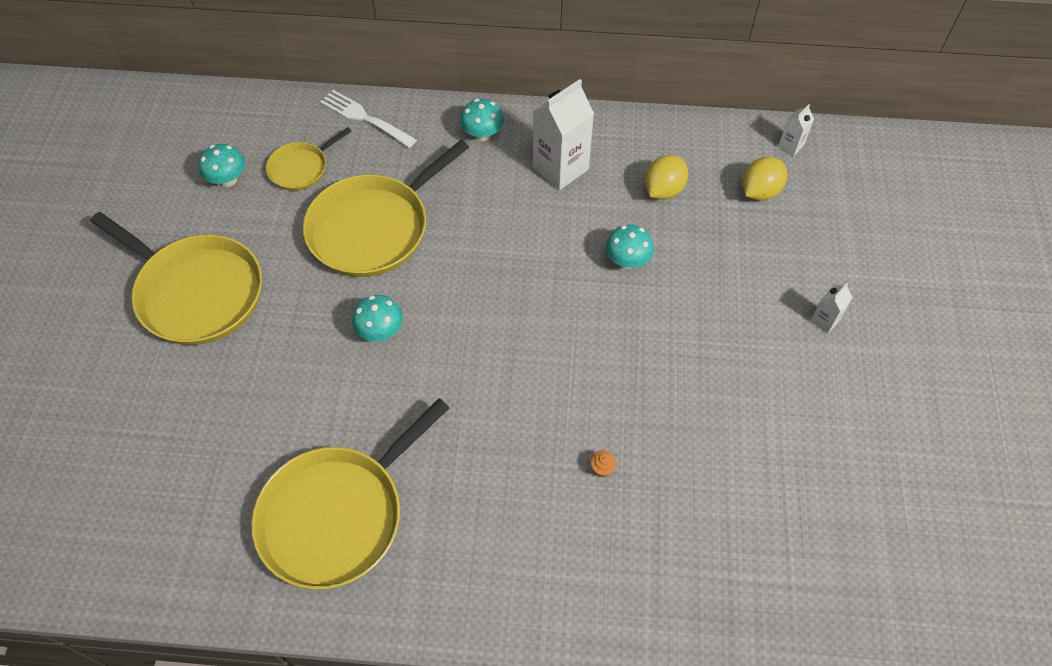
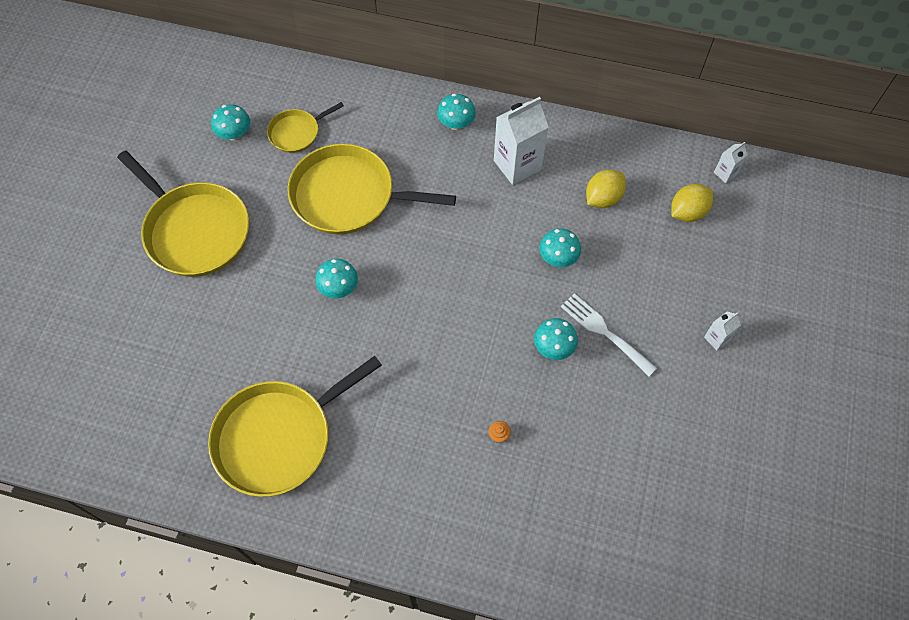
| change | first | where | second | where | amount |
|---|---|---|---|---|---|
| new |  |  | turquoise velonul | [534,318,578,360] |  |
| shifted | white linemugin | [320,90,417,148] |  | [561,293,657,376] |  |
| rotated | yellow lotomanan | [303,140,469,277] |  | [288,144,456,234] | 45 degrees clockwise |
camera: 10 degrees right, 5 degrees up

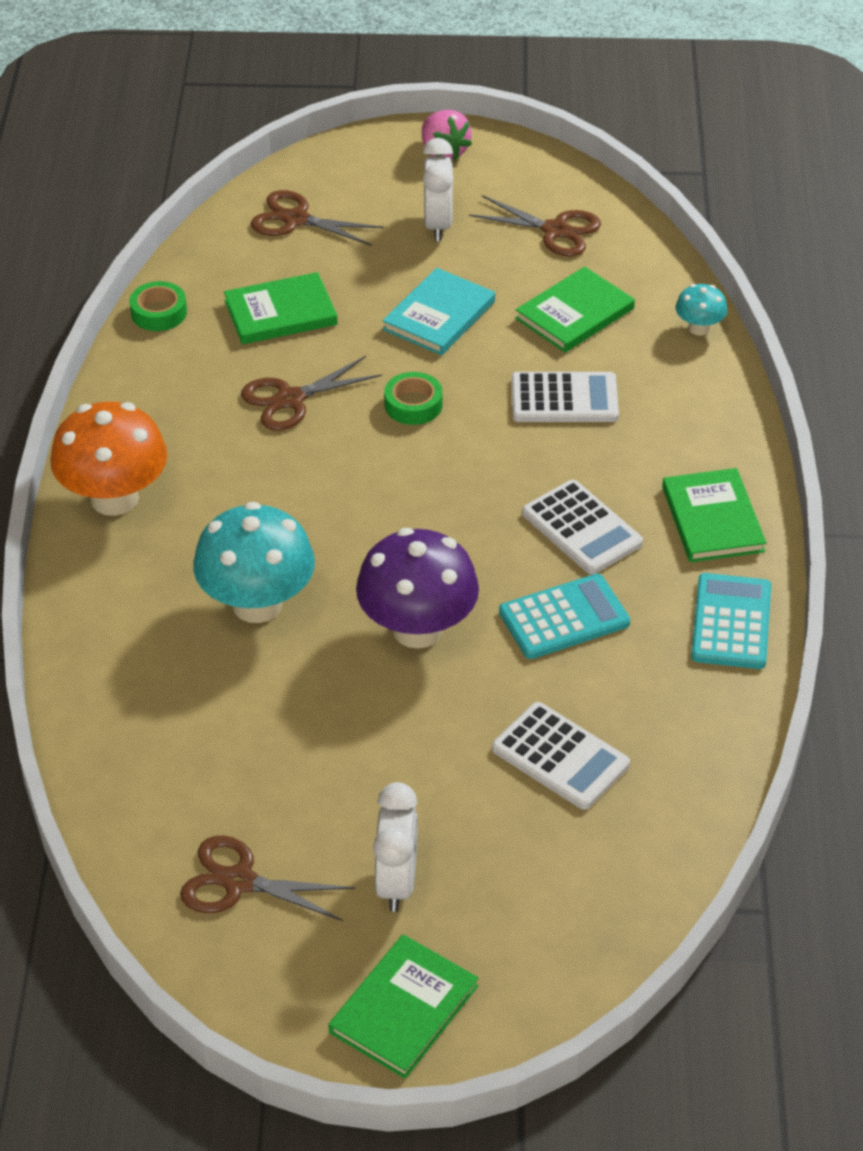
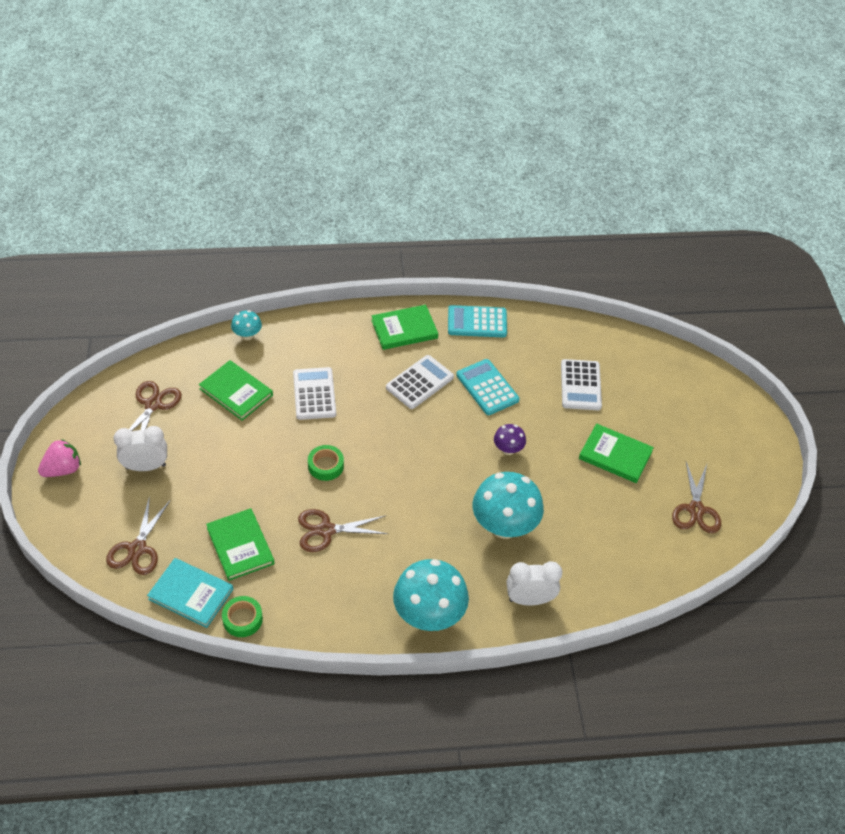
| change | first | where | second | where | amount |
|---|---|---|---|---|---|
| shifted | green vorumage | [328,934,478,1079] |  | [579,423,654,483] |  |
| shifted | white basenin | [373,782,418,912] |  | [507,561,562,606] |  |
| shifted | turquoise vorumage | [382,268,495,355] |  | [147,558,233,628] |  |
| repainted | orange velonul | [50,401,167,516] | turquoise velonul | [393,559,469,631] |  |
| rotated | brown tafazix | [241,356,382,431] |  | [298,509,388,552] | 120 degrees clockwise |
| rotated | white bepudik | [492,702,630,810] |  | [561,359,602,410] | 150 degrees clockwise |
| scaled | purple velonul | [356,528,479,649] |  | [494,424,526,455] | x0.48 |
camera: 100 degrees left, 5 degrees up

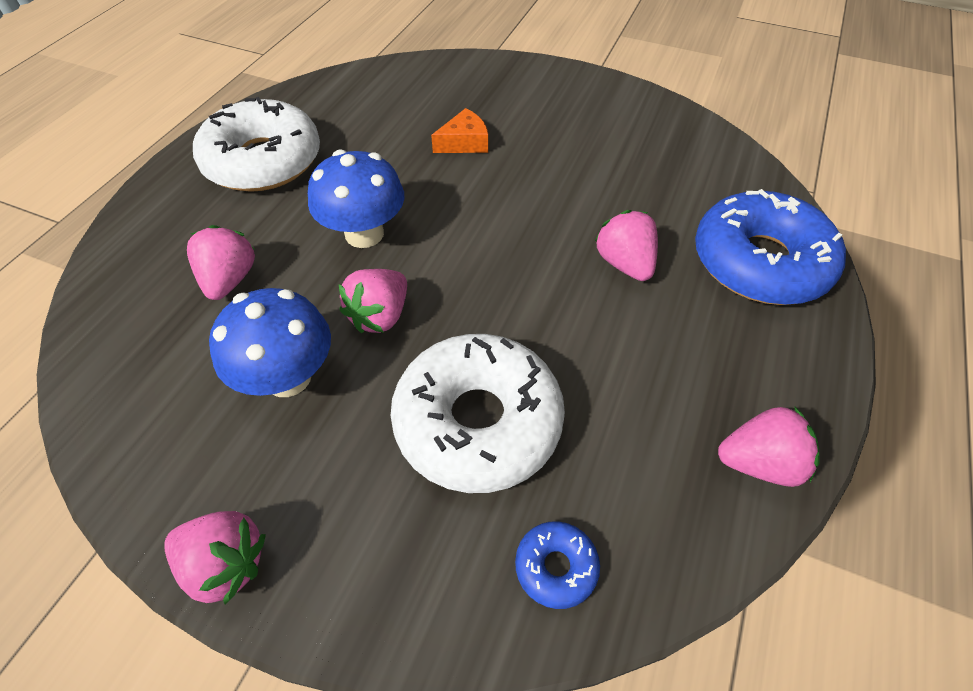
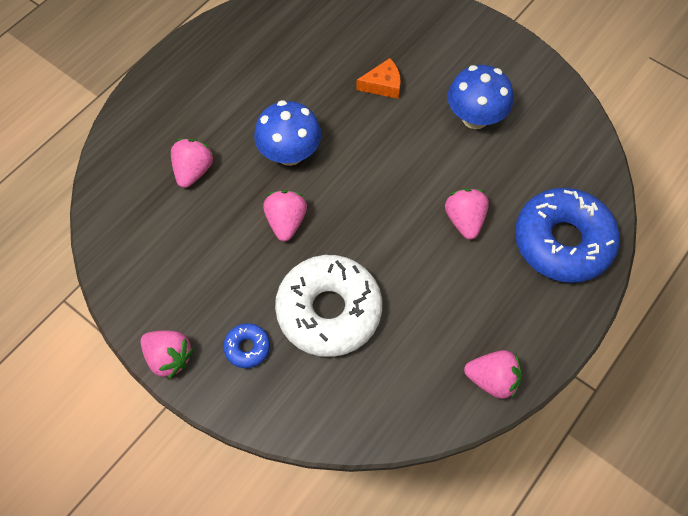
| change | first | where | second | where | amount |
|---|---|---|---|---|---|
| gone | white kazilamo | [193,97,320,192] |  |  |  |
| shifted | blue velonul | [209,288,331,397] |  | [448,65,513,129] |  |
| shifted | blue kazilamo | [515,521,600,609] |  | [223,323,270,368] |  |
| rotated | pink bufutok | [339,269,407,333] |  | [263,190,307,241] | 135 degrees clockwise |
camera: 15 degrees right, 10 degrees up

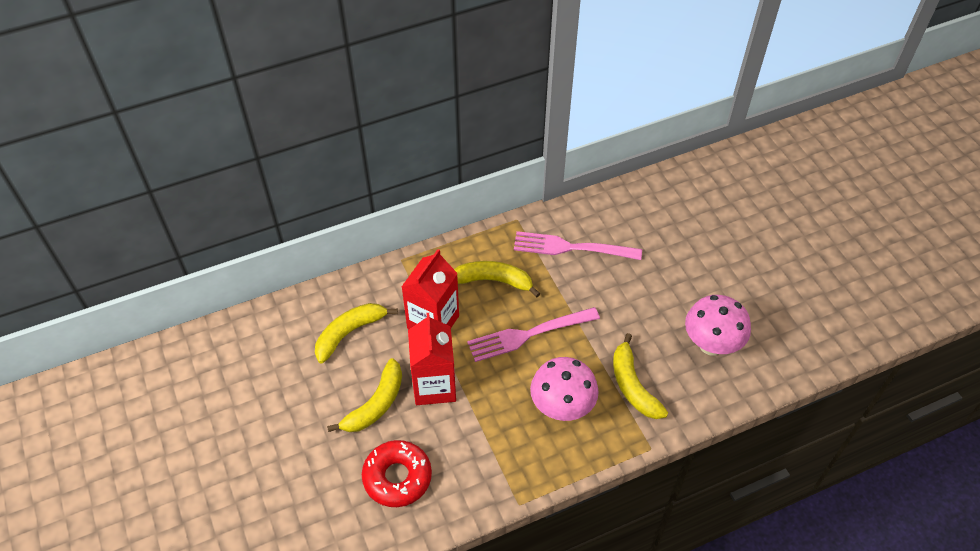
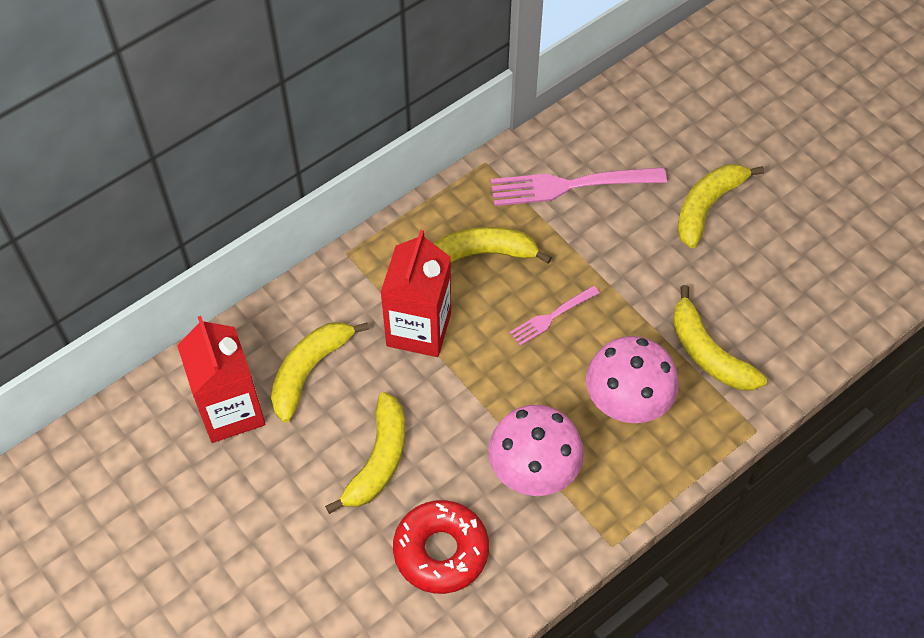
| change | first | where | second | where | amount |
|---|---|---|---|---|---|
| new |  |  | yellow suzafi | [677,164,764,248] |  |
| shifted | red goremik | [408,313,456,405] |  | [177,316,265,443] |  |
| shifted | pink velonul | [685,295,751,356] |  | [488,405,584,496] |  |
| scaled | pink linemugin | [467,307,600,362] |  | [510,286,600,346] | x0.55 |
camera: 15 degrees left, 5 degrees up

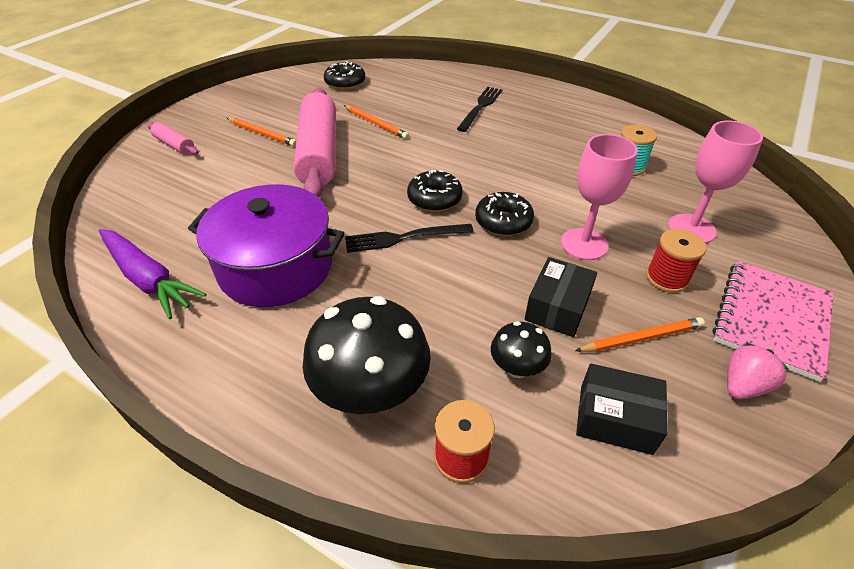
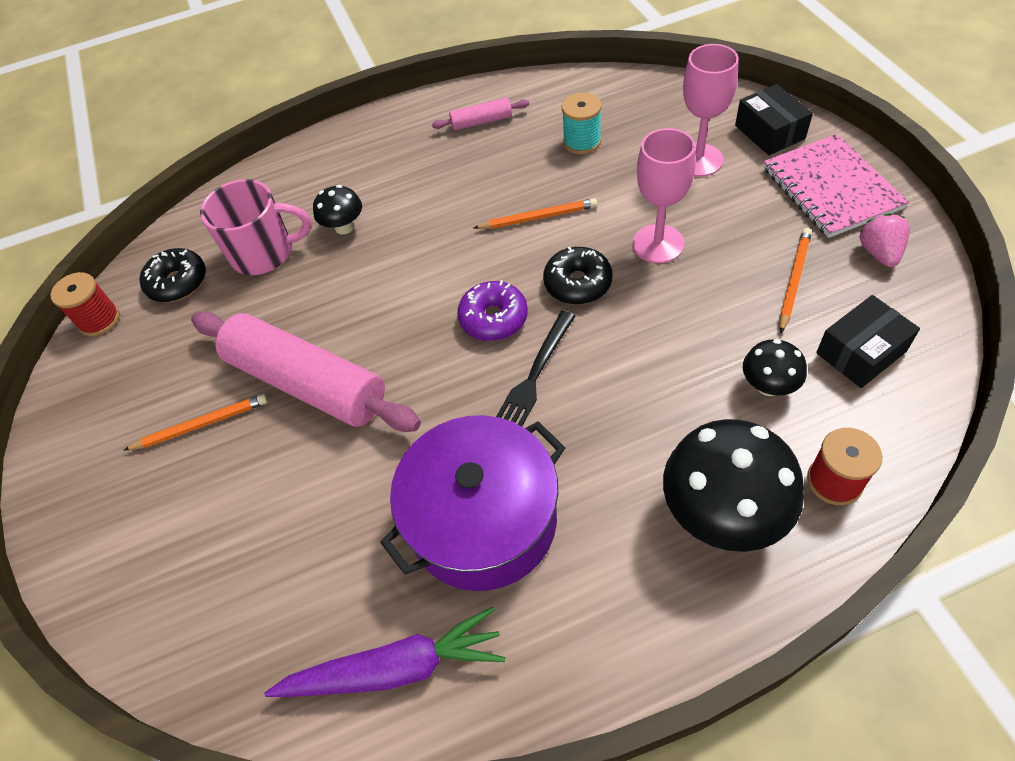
| change | first | where | second | where | amount |
|---|---|---|---|---|---|
| gone | black linemugin | [457,87,502,132] |  |  |  |
| new |  |  | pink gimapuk | [200,179,312,275] |  |
| new |  |  | black velonul | [313,185,362,235] |  |
| shifted | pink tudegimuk | [147,122,199,155] |  | [432,98,529,131] |  |
| shifted | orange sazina | [344,105,409,139] |  | [474,198,597,229] |  |
| shifted | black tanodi | [525,257,597,337] |  | [735,84,813,155] |  |
| shifted | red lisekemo | [646,229,707,293] |  | [50,272,120,336] |  |
| repainted | black kazilamo | [407,170,463,212] | purple kazilamo | [457,280,528,341] |  |
camera: 45 degrees left, 10 degrees up

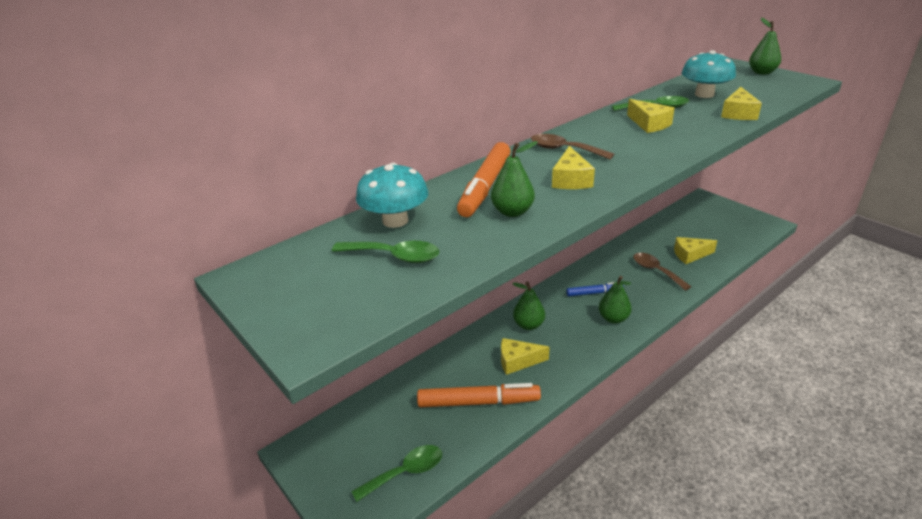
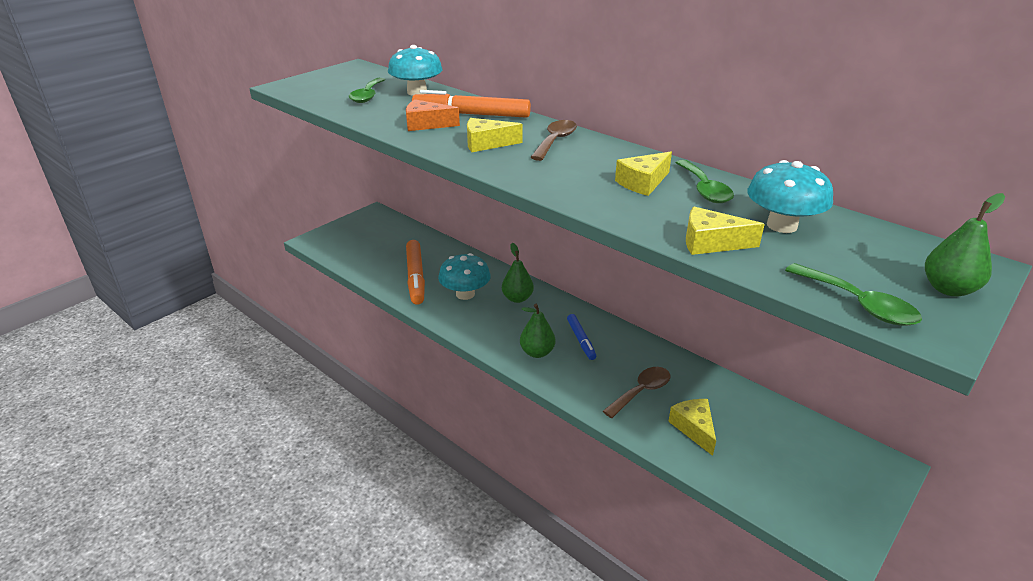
| change | first | where | second | where | amount |
|---|---|---|---|---|---|
| shifted | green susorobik | [351,445,442,502] |  | [785,263,922,326] |  |
| swapped | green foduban | [491,141,538,217] | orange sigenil | [406,99,460,131] |  |
| swapped | yellow sigenil | [501,338,550,375] | turquoise velonul | [438,253,491,300] |  |
camera: 80 degrees right, 0 degrees up

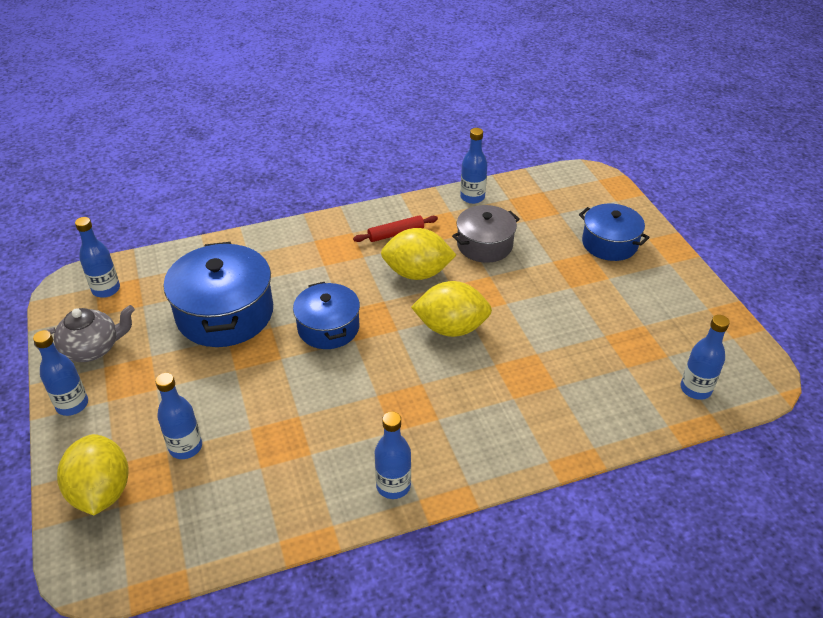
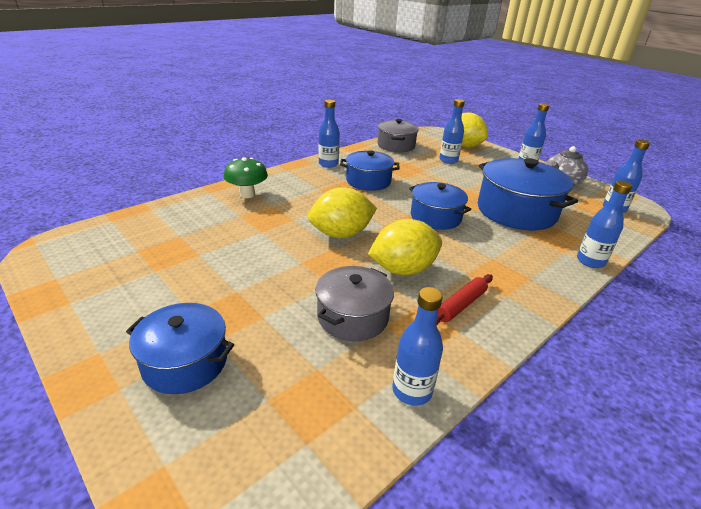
| change | first | where | second | where | amount |
|---|---|---|---|---|---|
| new |  |  | green velonul | [224,157,268,198] |  |
| new |  |  | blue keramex | [340,150,400,191] |  |
| new |  |  | grey keramex | [377,119,419,152] |  |
| shifted | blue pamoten | [680,315,730,400] |  | [577,180,632,268] |  |
camera: 155 degrees right, 10 degrees down

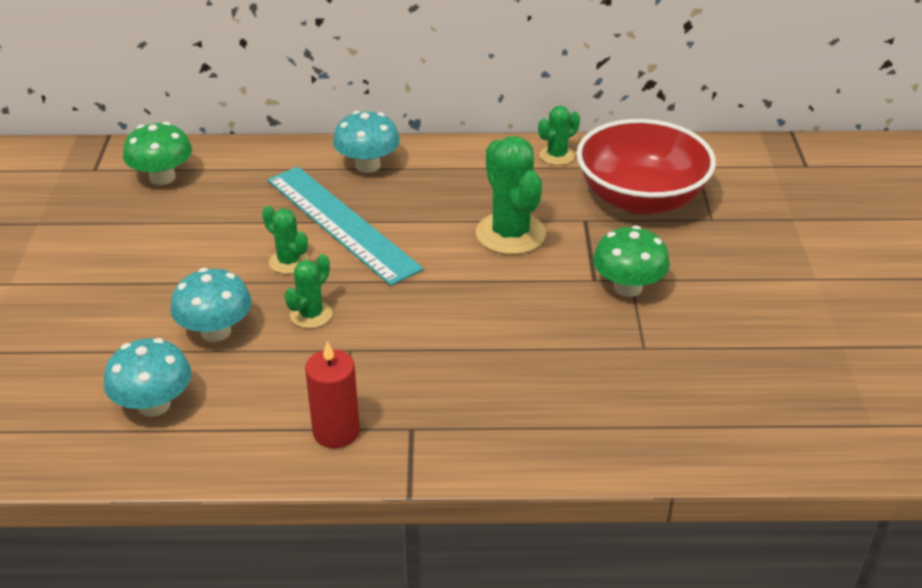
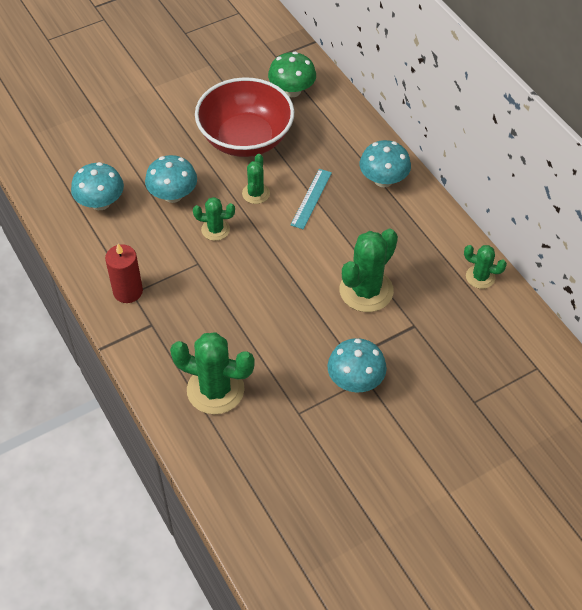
| change | first | where | second | where | amount |
|---|---|---|---|---|---|
| new |  |  | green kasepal | [170,332,255,414] |  |
| shifted | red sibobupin | [576,119,716,215] |  | [195,77,294,157] |  |
| repainted | green velonul | [593,225,670,297] | turquoise velonul | [328,338,387,392] |  |
| scaled | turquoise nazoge | [267,167,423,286] |  | [291,169,332,229] | x0.49 |
camera: 60 degrees right, 15 degrees up

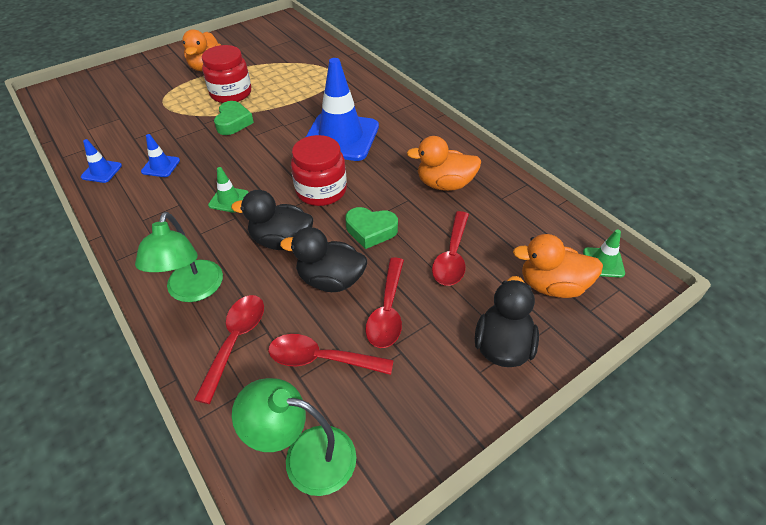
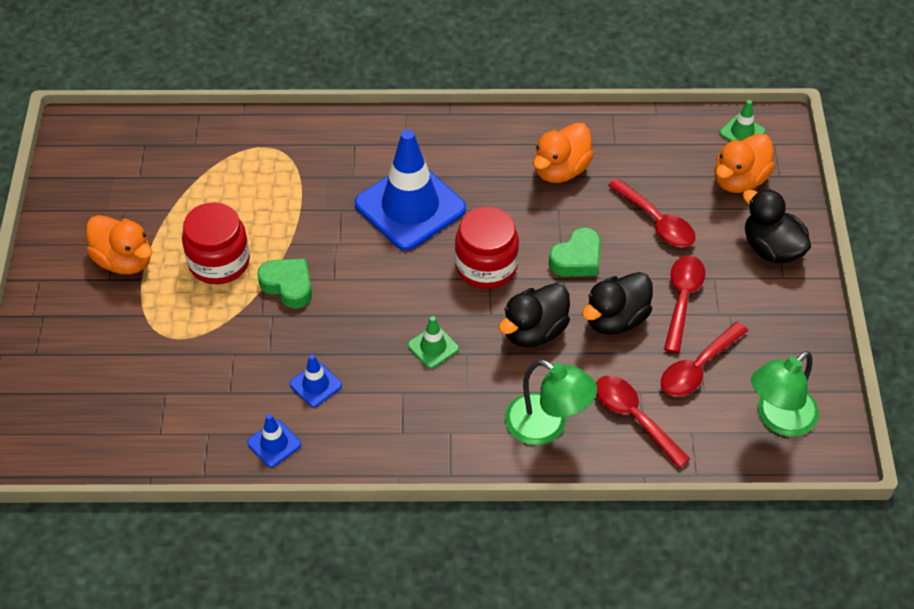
| change | first | where | second | where | amount |
|---|---|---|---|---|---|
| rotated | red susorobik | [365,257,404,348] |  | [664,256,705,353] | 120 degrees counterclockwise |
camera: 55 degrees left, 5 degrees up

